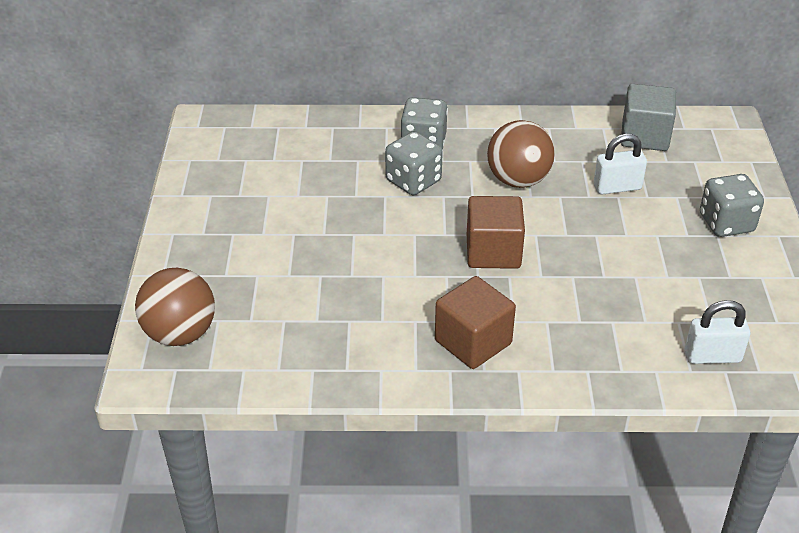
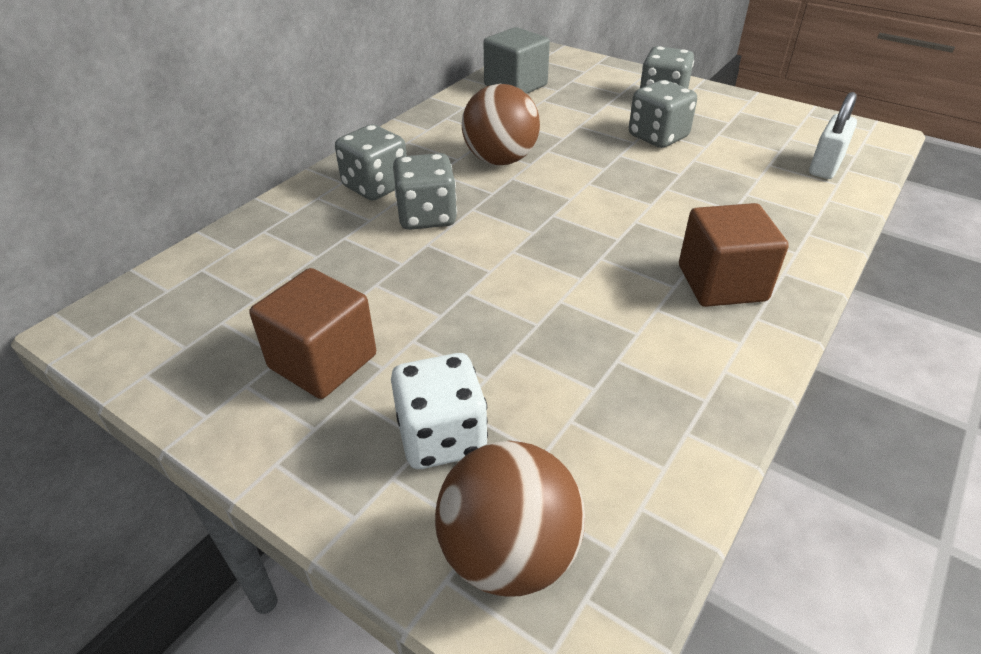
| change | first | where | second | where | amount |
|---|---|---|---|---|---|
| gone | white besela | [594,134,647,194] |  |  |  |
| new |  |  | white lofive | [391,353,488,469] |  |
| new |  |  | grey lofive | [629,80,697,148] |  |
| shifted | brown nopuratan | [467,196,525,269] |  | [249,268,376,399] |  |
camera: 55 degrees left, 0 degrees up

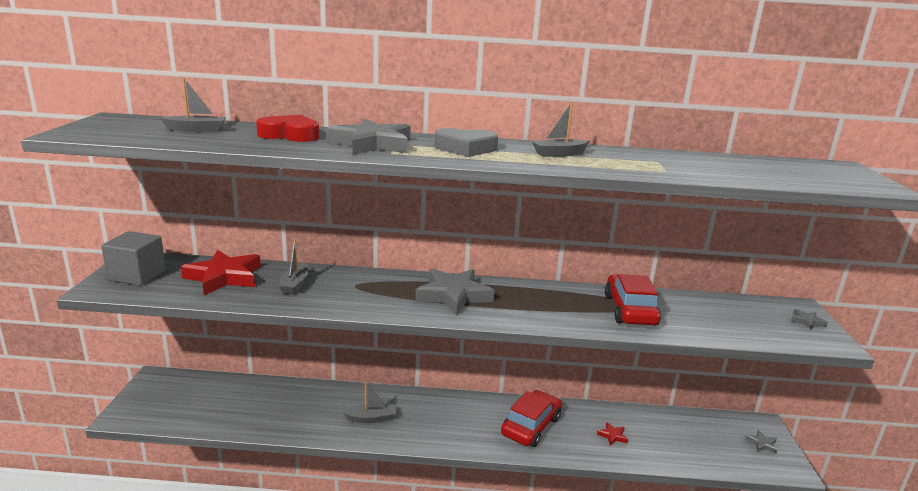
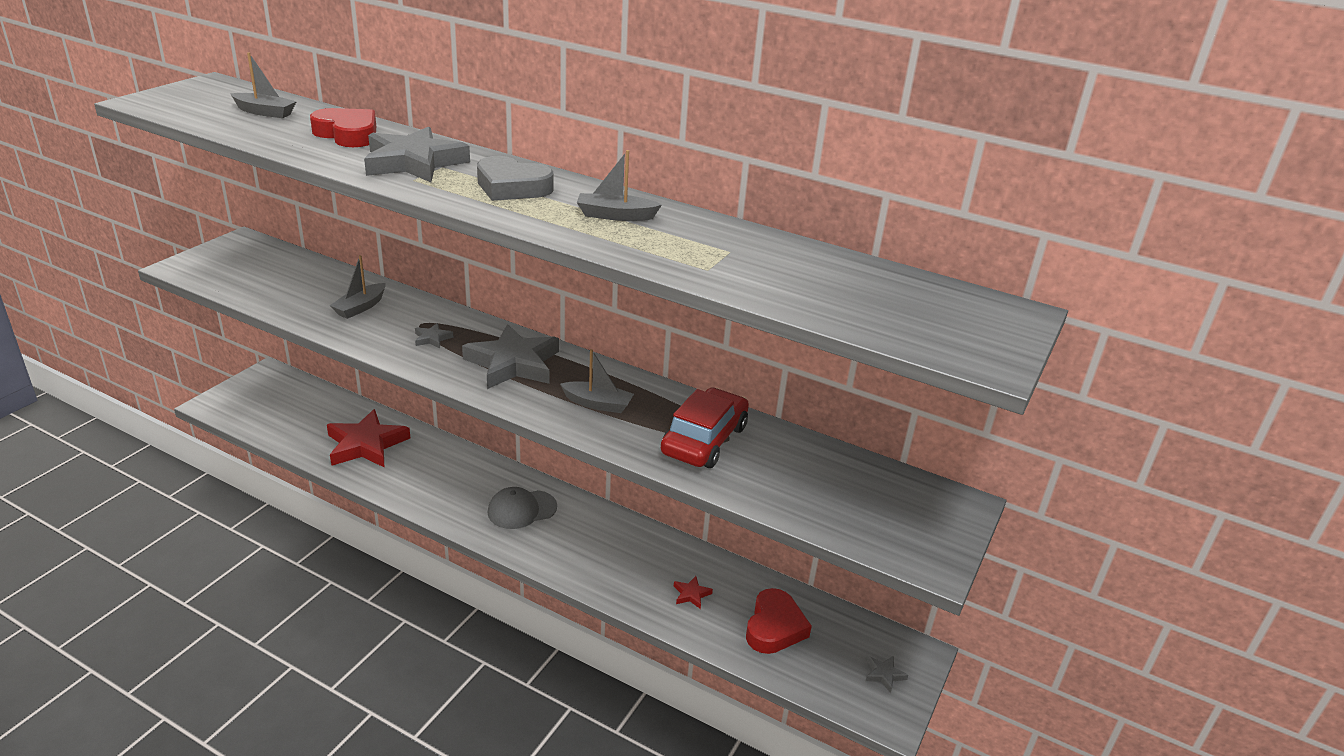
| change | first | where | second | where | amount |
|---|---|---|---|---|---|
| gone | grey nopuratan | [101,231,166,286] |  |  |  |
| gone | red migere | [501,390,562,447] |  |  |  |
| new |  |  | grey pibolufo | [488,487,557,529] |  |
| new |  |  | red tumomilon | [746,588,812,654] |  |
| shifted | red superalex | [181,250,261,295] |  | [327,409,410,467] |  |
| shifted | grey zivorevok | [343,382,396,423] |  | [560,349,634,413] |  |
| shifted | grey superalex | [791,309,828,330] |  | [415,323,454,348] |  |
camera: 25 degrees right, 10 degrees up

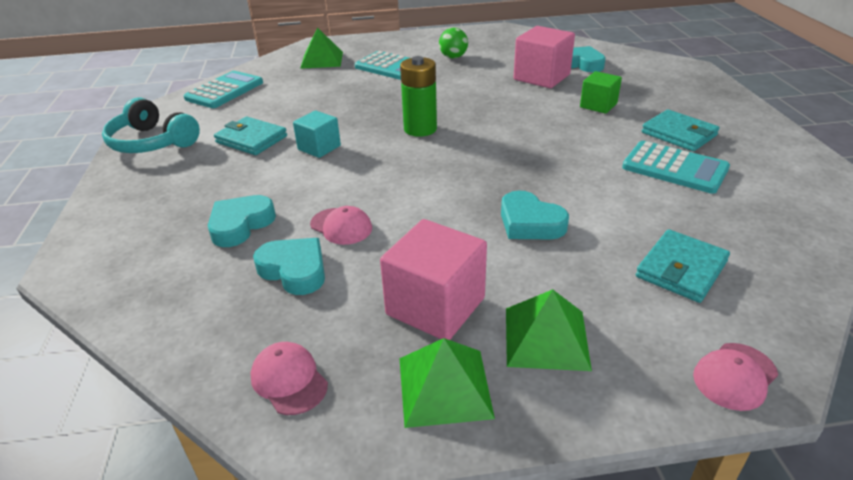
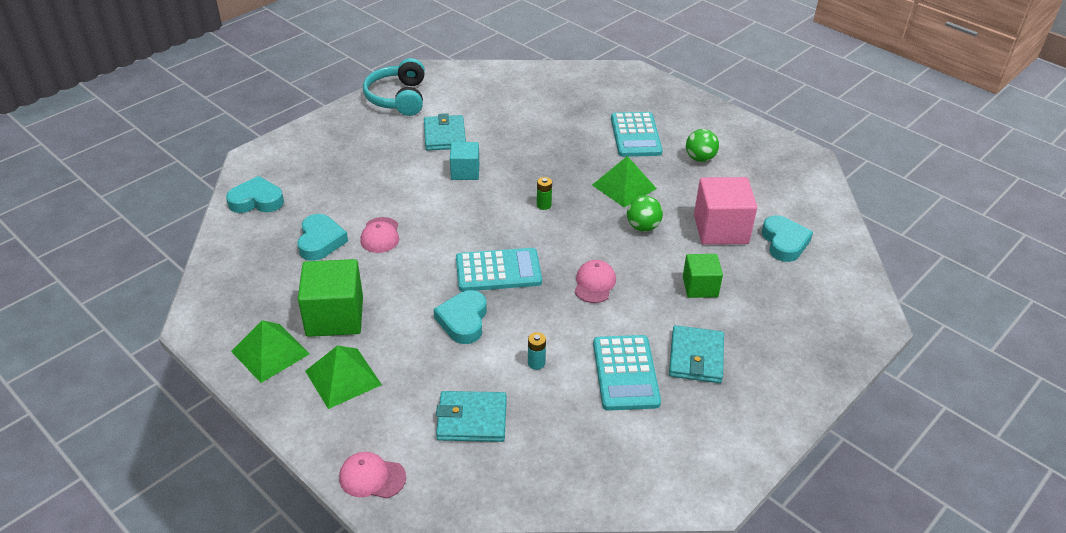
| change | first | where | second | where | amount |
|---|---|---|---|---|---|
| new |  |  | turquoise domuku | [528,332,546,370] |  |
| new |  |  | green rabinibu | [627,196,663,231] |  |
| shifted | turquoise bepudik | [183,71,263,108] |  | [456,248,542,291] |  |
| shifted | turquoise tumomilon | [208,195,276,247] |  | [226,176,284,213] |  |
| shifted | pink pibolufo | [250,342,328,415] |  | [574,260,616,303] |  |
| shifted | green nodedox | [300,27,343,69] |  | [592,156,657,207] |  |
| repainted | pink nopuratan | [380,219,487,340] | green nopuratan | [298,259,363,337] |  |
| scaled | green domuku | [400,56,437,137] |  | [537,177,552,210] | x0.47 |
camera: 50 degrees right, 5 degrees up

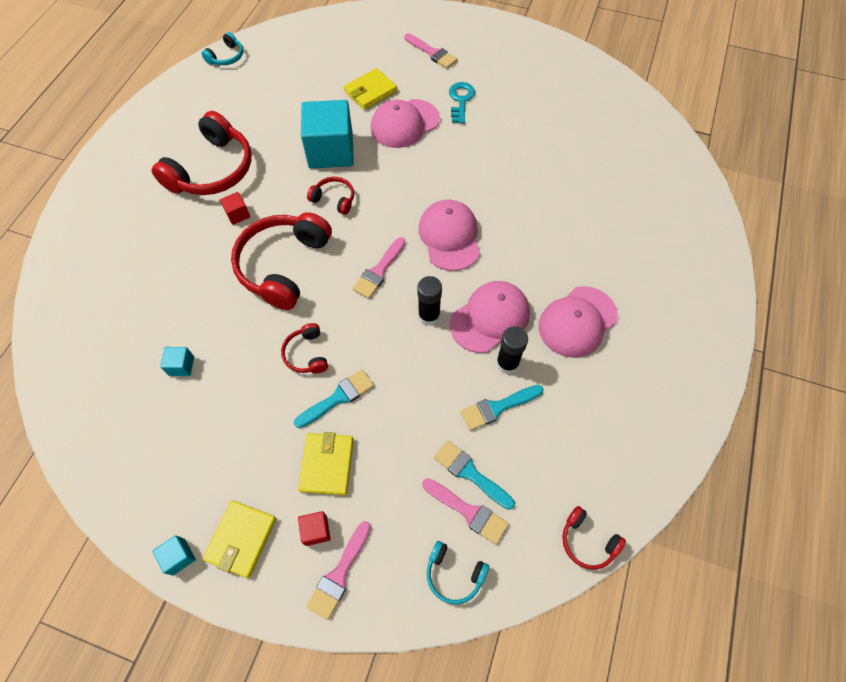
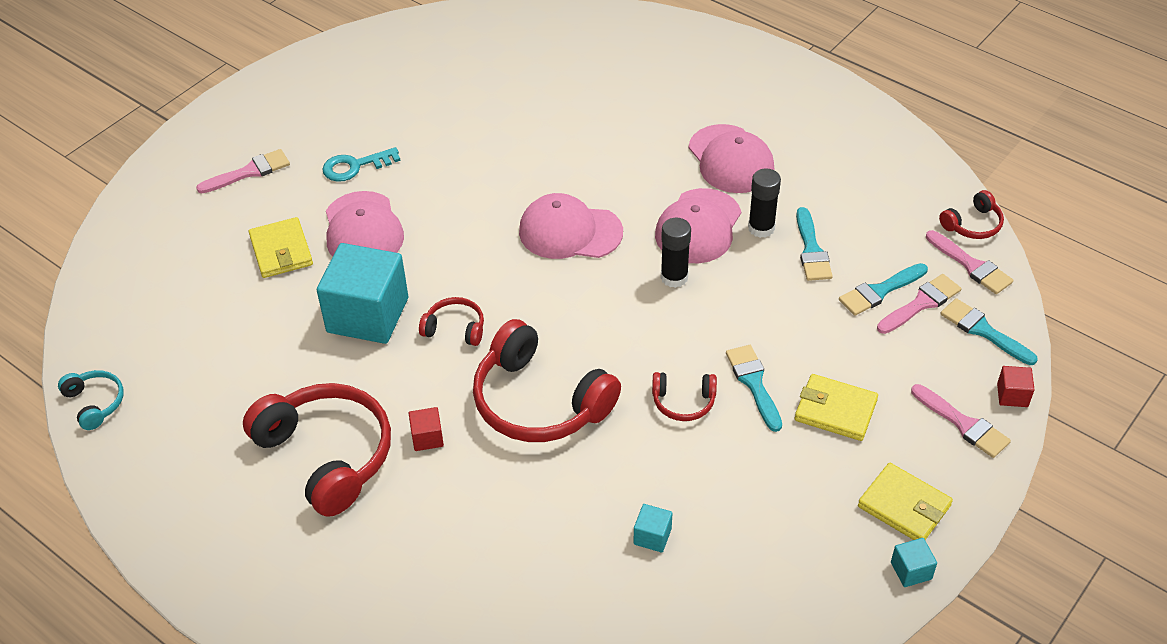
| change | first | where | second | where | amount |
|---|---|---|---|---|---|
| shifted | red nopuratan | [298,511,330,546] |  | [997,366,1035,407] |  |
| shifted | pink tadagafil | [353,237,406,299] |  | [926,230,1013,294] |  |
| swapped | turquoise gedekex | [427,541,489,604] | turquoise tadagafil | [940,298,1038,365] |  |
| rotated | red gedekex | [307,177,354,215] |  | [419,297,484,346] | 60 degrees clockwise |
| rotated | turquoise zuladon | [449,82,475,124] |  | [322,147,401,182] | 45 degrees counterclockwise |
| rotated | pink pibolufo | [450,281,530,353] |  | [655,188,741,263] | 135 degrees counterclockwise |
camera: 70 degrees left, 15 degrees down

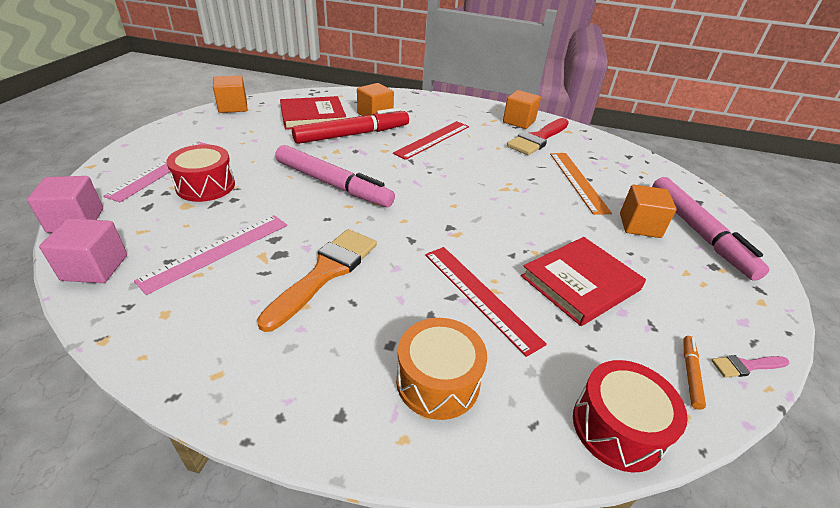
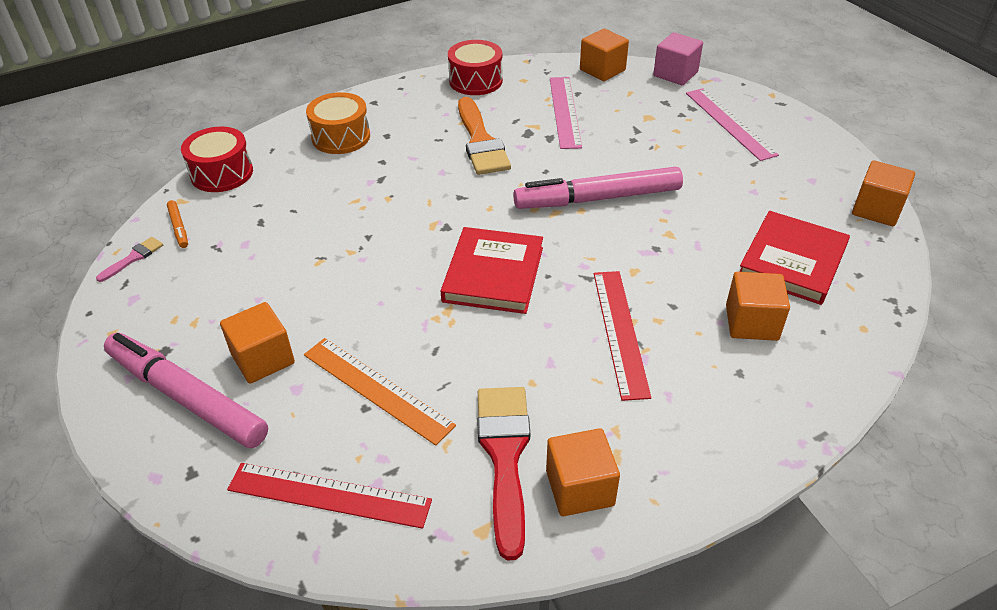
| change | first | where | second | where | amount |
|---|---|---|---|---|---|
| gone | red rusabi | [292,107,409,144] |  |  |  |
| shifted | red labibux | [166,144,235,202] |  | [448,40,503,95] |  |
| shifted | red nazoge | [425,247,547,357] |  | [227,463,432,529] |  |
| shifted | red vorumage | [521,237,646,326] |  | [441,227,543,314] |  |
| repainted | pink nopuratan | [39,218,127,283] | orange nopuratan | [580,29,629,81] |  |
camera: 140 degrees right, 5 degrees up

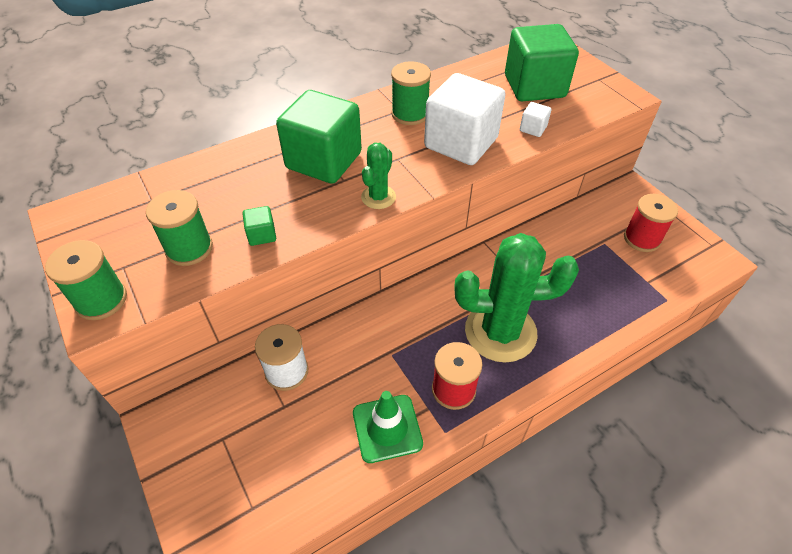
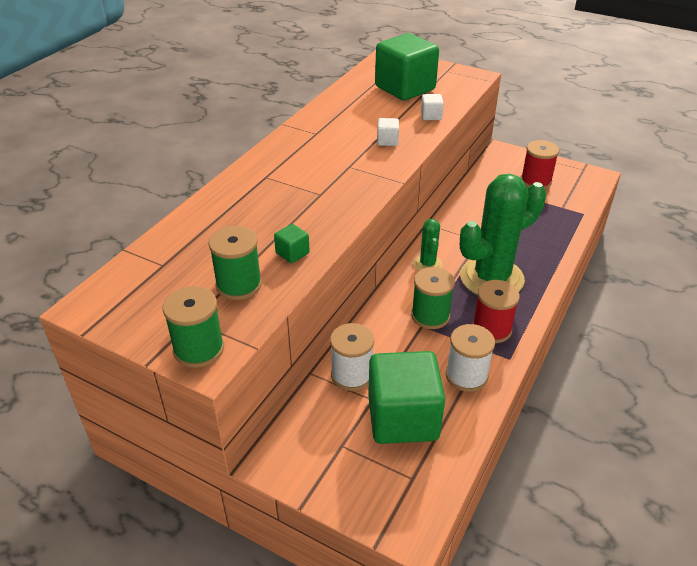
| change | first | where | second | where | amount |
|---|---|---|---|---|---|
| shifted | green nopuratan | [276,90,362,184] |  | [368,351,445,444] |  |
| shifted | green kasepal | [361,142,396,209] |  | [414,219,442,271] |  |
| shifted | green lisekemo | [391,61,431,125] |  | [411,267,455,329] |  |
| swapped | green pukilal | [353,391,423,463] | white lisekemo | [446,324,495,392] |  |
| scaled | white nopuratan | [424,73,506,165] |  | [377,118,399,146] | x0.40 |
camera: 30 degrees left, 10 degrees down

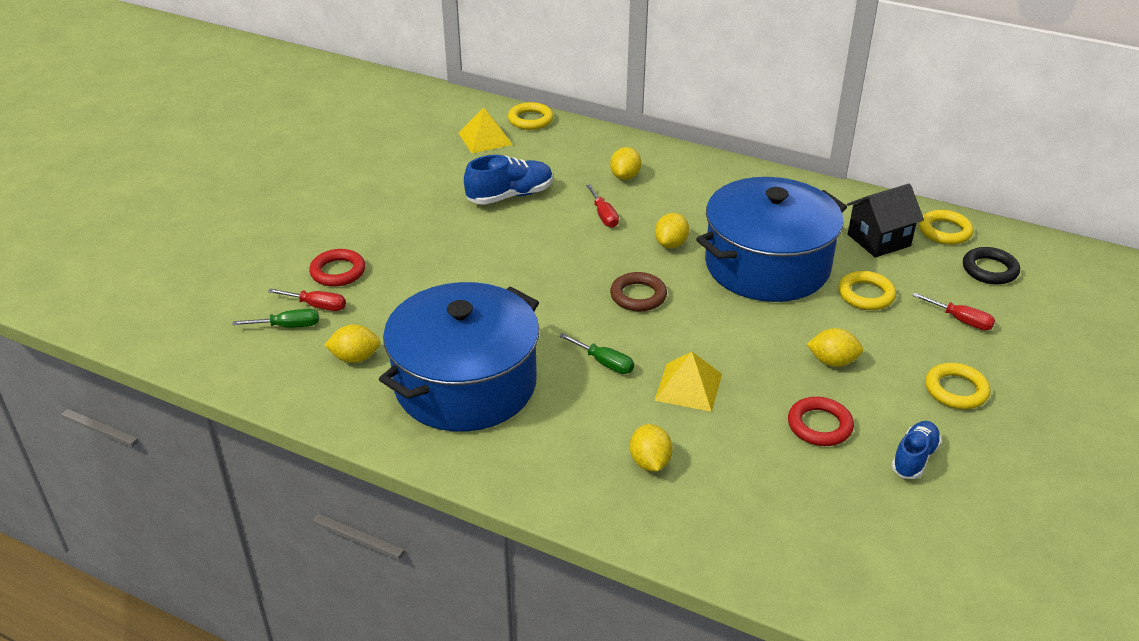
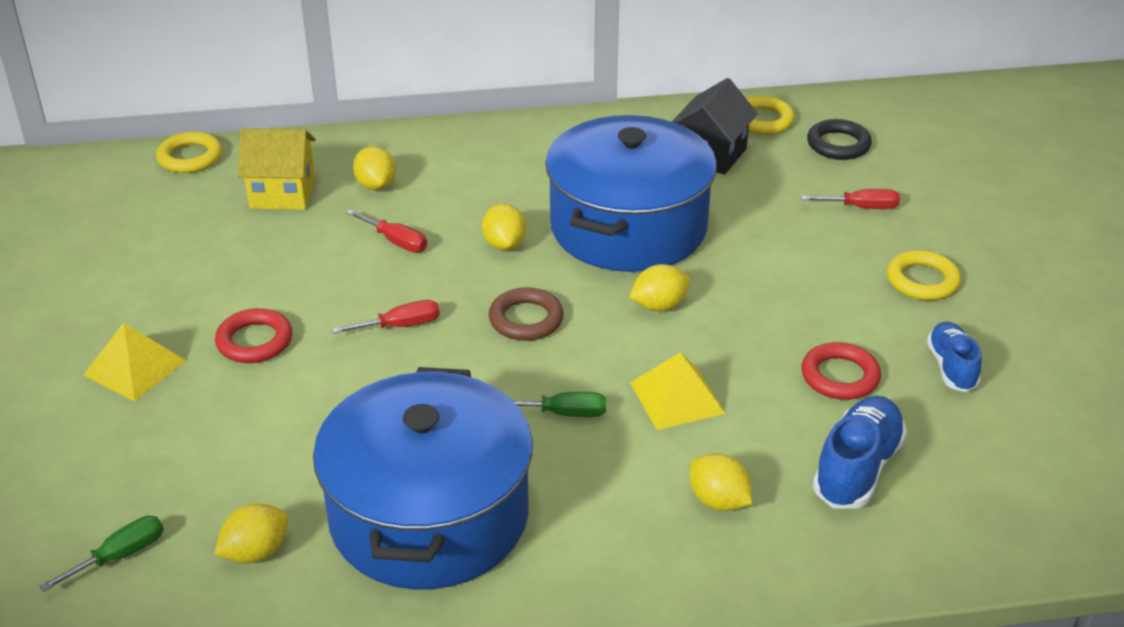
| change | first | where | second | where | amount |
|---|---|---|---|---|---|
| gone | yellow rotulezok | [838,271,896,310] |  |  |  |
| new |  |  | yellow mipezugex | [238,128,316,210] |  |
| shifted | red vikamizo | [268,288,346,311] |  | [332,300,440,334] |  |
| shifted | red rotulezok | [309,249,365,287] |  | [215,308,292,363] |  |
| shifted | yellow nodedox | [458,108,513,153] |  | [83,323,186,401] |  |
| shifted | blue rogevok | [464,155,553,205] |  | [813,396,907,509] |  |
| shifted | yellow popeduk | [806,328,864,367] |  | [629,264,690,312] |  |
camera: 35 degrees left, 0 degrees up

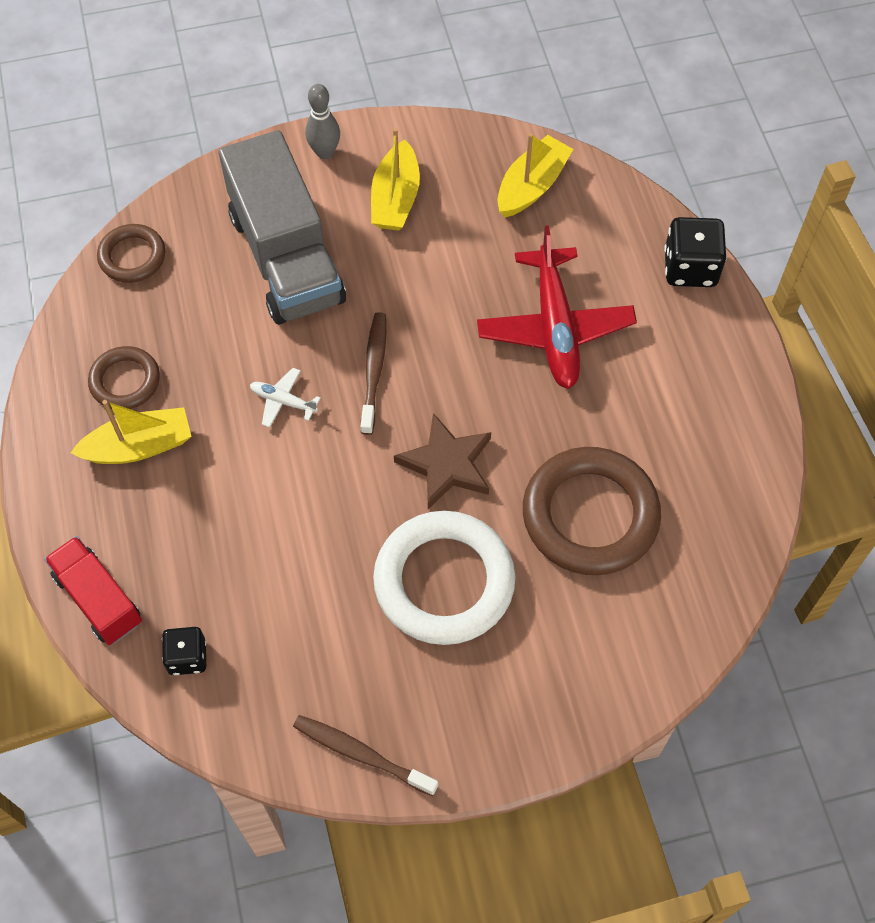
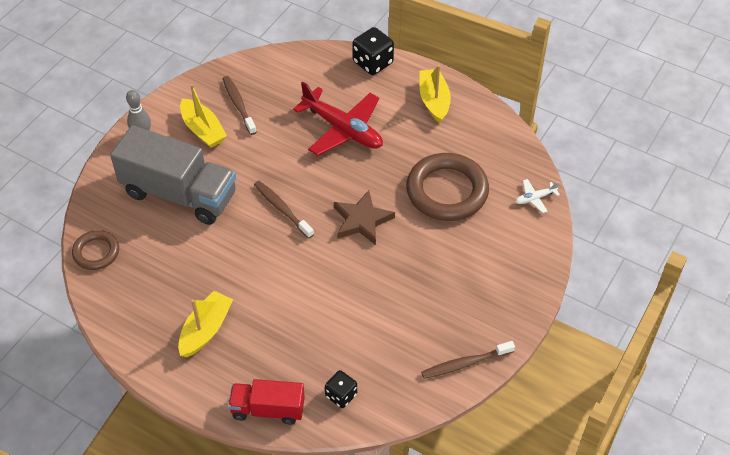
| change | first | where | second | where | amount |
|---|---|---|---|---|---|
| gone | brown rotulezok | [88,346,160,409] |  |  |  |
| gone | white rotulezok | [373,511,515,645] |  |  |  |
| new |  |  | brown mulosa | [223,76,257,135] |  |
| shifted | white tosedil | [250,368,321,428] |  | [515,179,560,213] |  |
| shifted | yellow zivorevok | [498,133,573,217] |  | [420,65,451,123] |  |
camera: 45 degrees left, 10 degrees down

